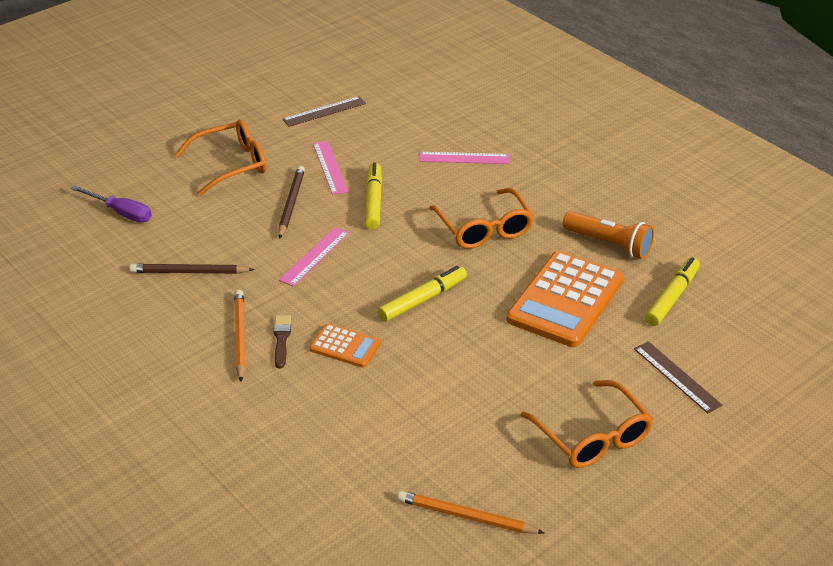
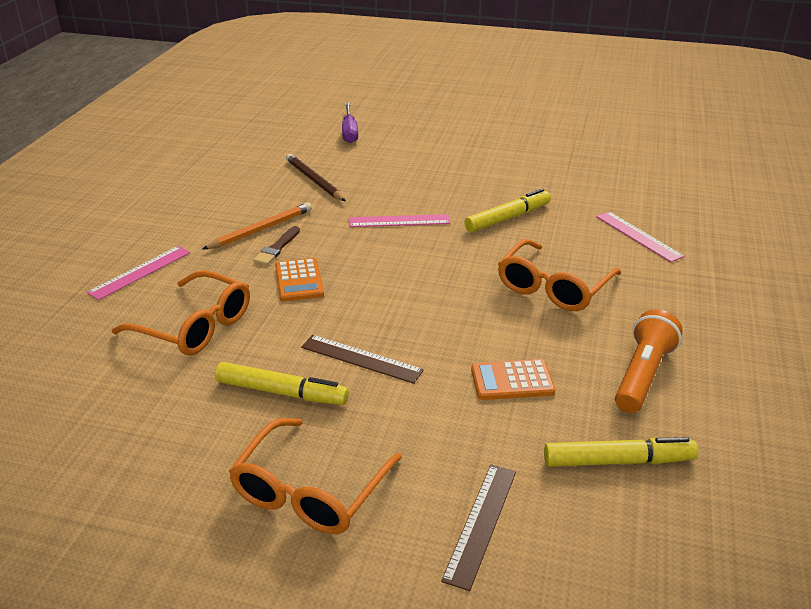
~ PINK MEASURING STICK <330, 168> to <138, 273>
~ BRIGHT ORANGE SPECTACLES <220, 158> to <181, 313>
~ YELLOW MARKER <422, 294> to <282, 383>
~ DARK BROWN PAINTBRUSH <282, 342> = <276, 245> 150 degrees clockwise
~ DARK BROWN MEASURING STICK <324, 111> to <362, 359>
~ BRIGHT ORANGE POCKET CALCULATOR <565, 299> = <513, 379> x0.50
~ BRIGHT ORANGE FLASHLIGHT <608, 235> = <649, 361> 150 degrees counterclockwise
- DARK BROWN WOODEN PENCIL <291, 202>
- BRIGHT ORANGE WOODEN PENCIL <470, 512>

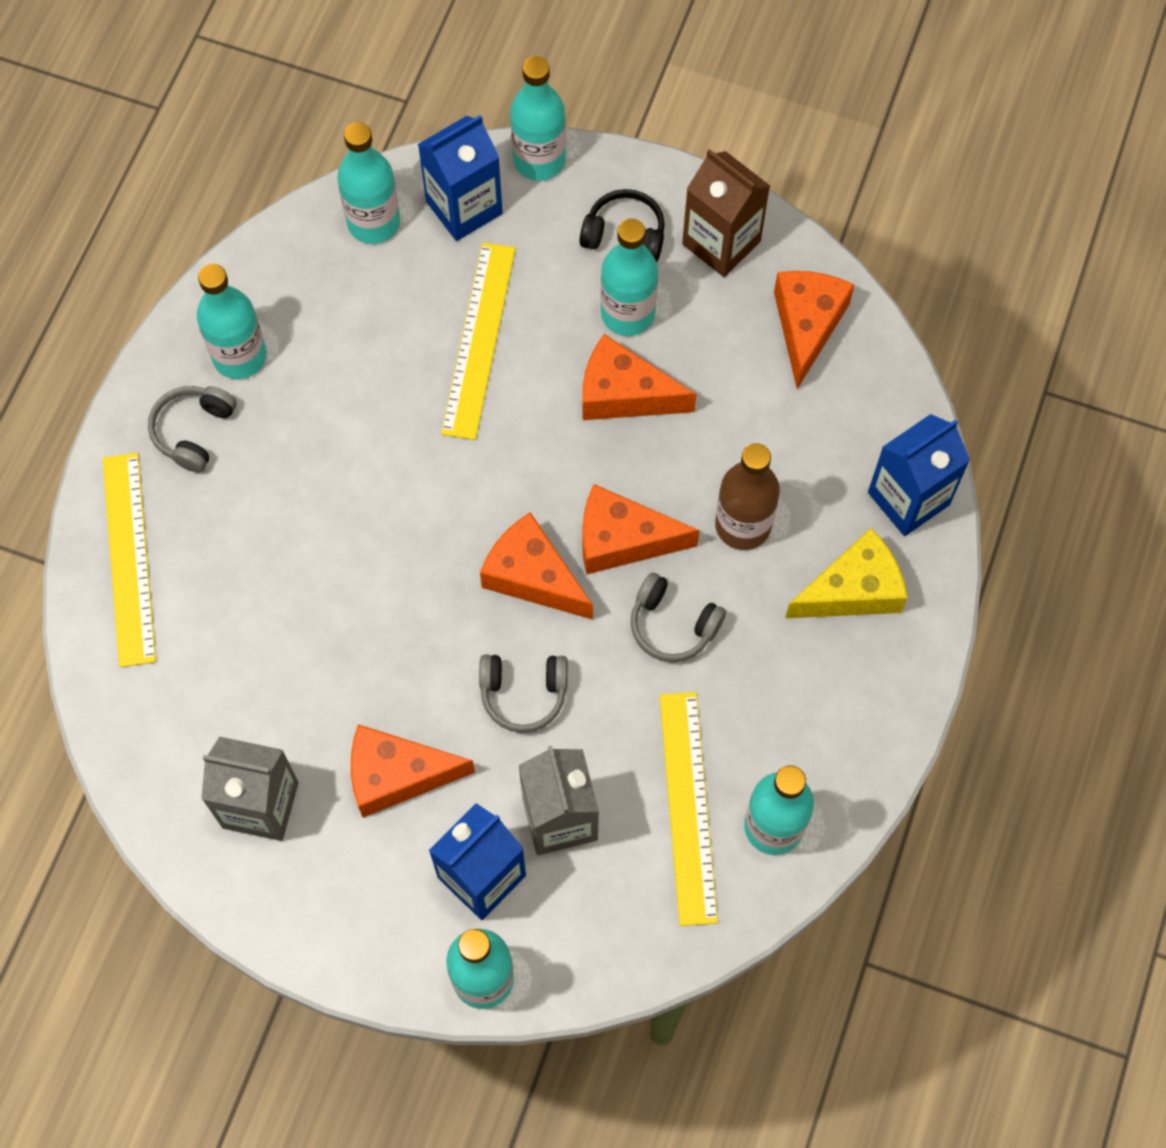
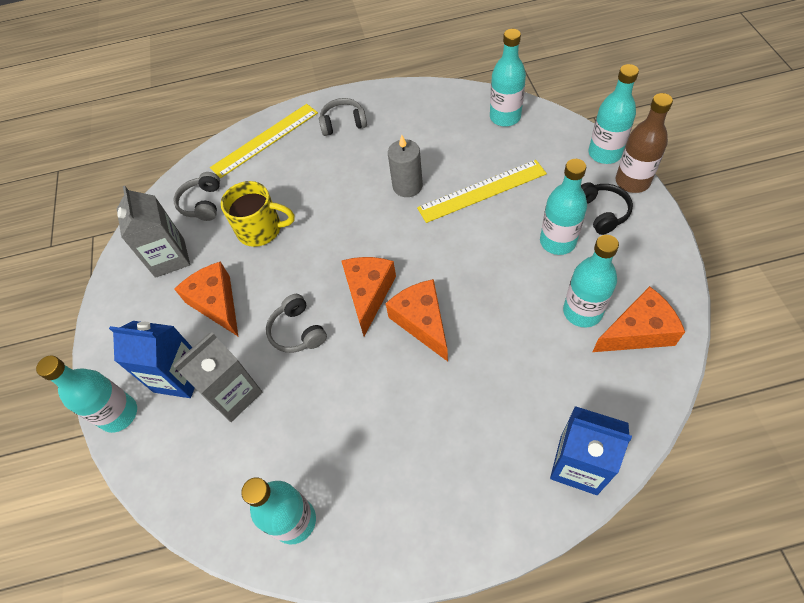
~ ASH-GREY OVER-EAR HEADPHONES <678, 617> to <197, 196>
+ YELLOW MUG <258, 214>
+ ASH-GREY CANDLE <405, 166>
~ AQUA FLASK <232, 321> to <591, 281>
~ DARK BROWN FLASK <747, 496> to <644, 143>
- COBALT JUICE CARTON <460, 178>
- BRIGHT ORANGE PIECE OF CHEESE <640, 377>
- YELLOW MEASURING STICK <689, 809>
- DARK BROWN JUICE CARTON <726, 213>
- YELLOW PIECE OF CHEESE <846, 573>

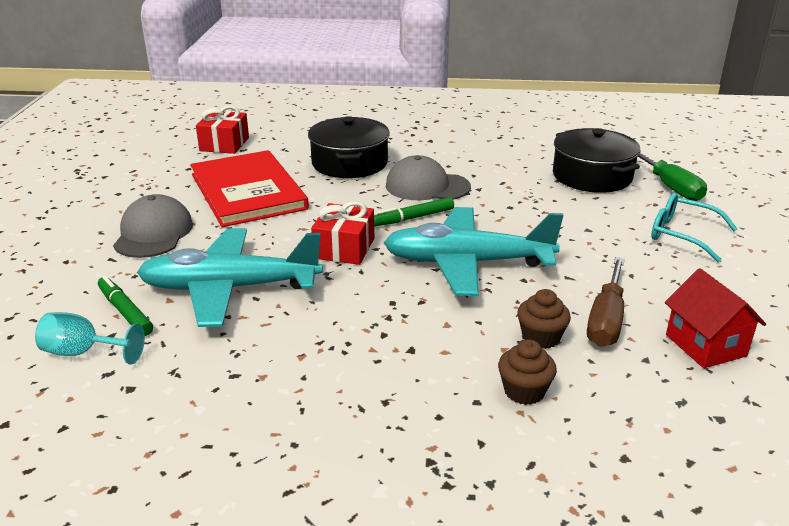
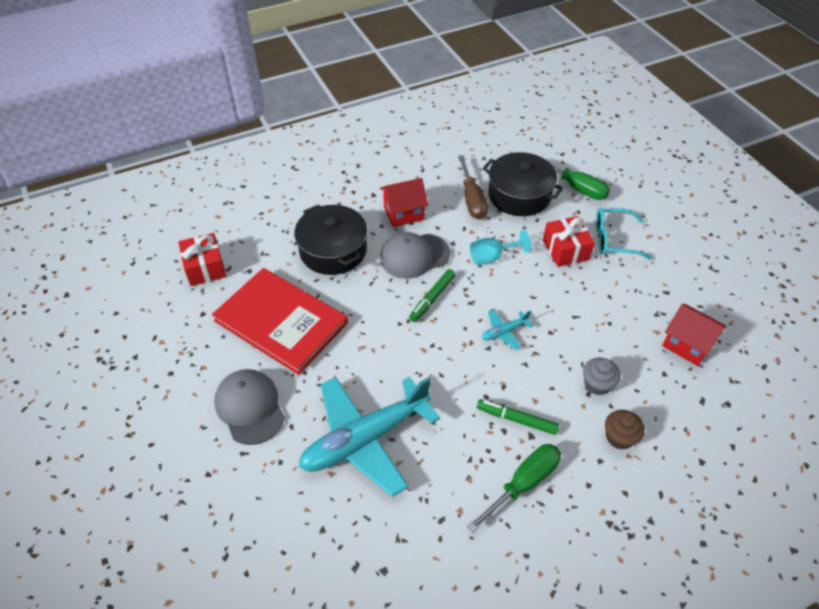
+ CRIMSON TOY HOUSE <404, 202>
~ DARK BROWN SCREWDRIVER <606, 302> to <473, 187>
+ GREEN SCREWDRIVER <514, 488>
~ AQUA CHALICE <90, 338> to <500, 247>
~ GREEN MARKER <125, 306> to <518, 417>
~ AQUA TOY PLANE <474, 251> = <507, 329> x0.41
~ CRIMSON PRESENT <342, 233> to <569, 241>
~ DARK BROWN CUPCAKE <544, 319> to ASH-GREY CUPCAKE <602, 376>

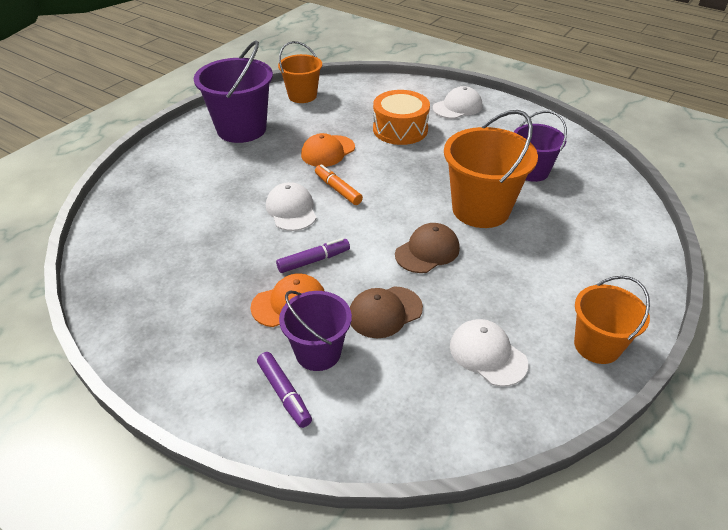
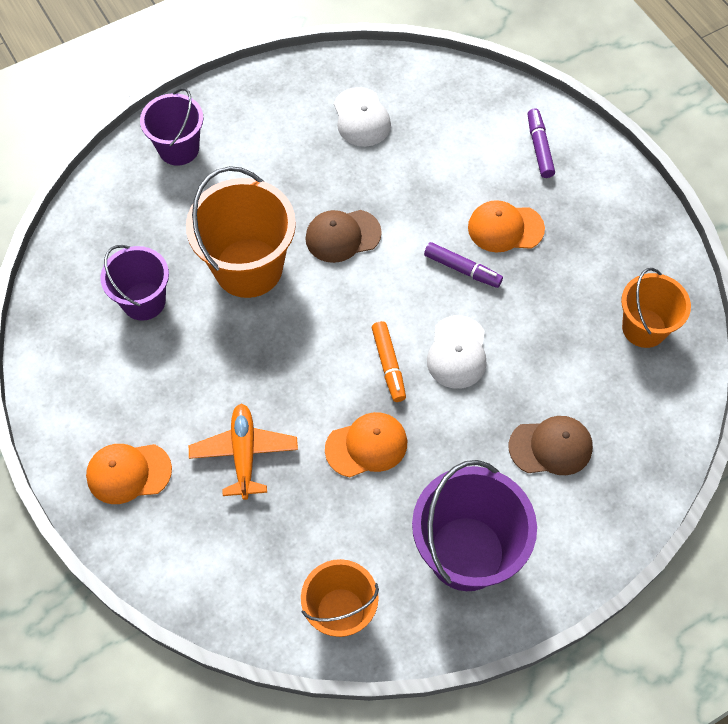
~ PURE WHITE CAP <457, 102> to BRIGHT ORANGE CAP <129, 474>
~ VIOLET PAIL <315, 330> to <172, 127>
~ BRIGHT ORANGE SNARE DRUM <401, 117> to BRIGHT ORANGE TOY PLANE <243, 452>
~ VIOLET MARKER <313, 255> = <463, 265> 150 degrees counterclockwise
~ DARK BROWN CAP <386, 312> to <551, 445>
~ BRIGHT ORANGE PAIL <612, 320> to <656, 308>

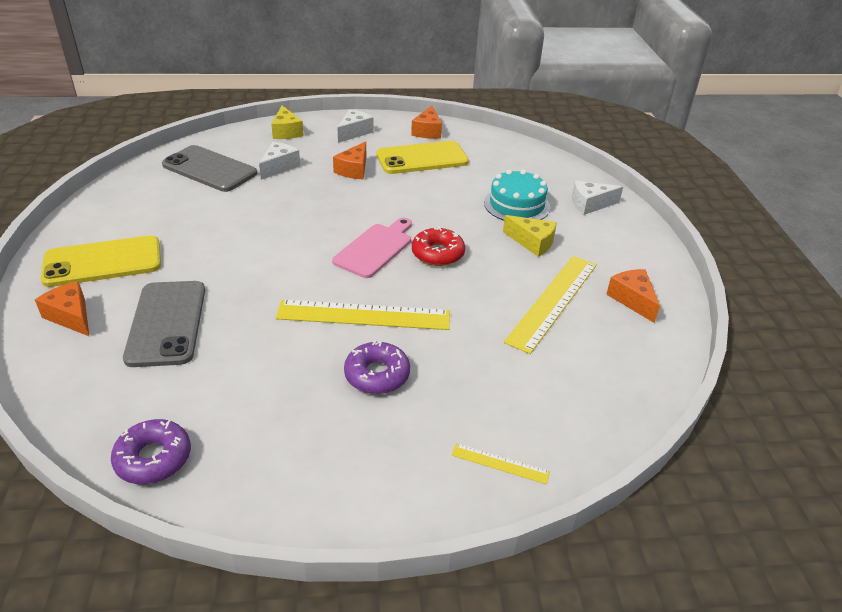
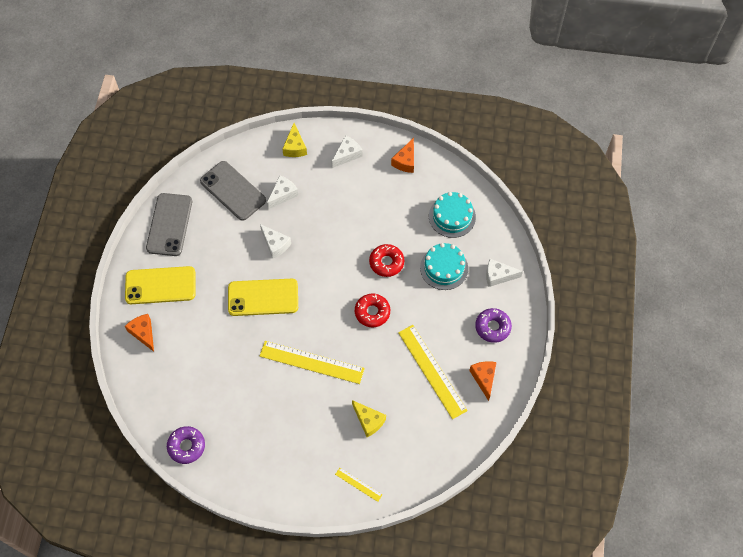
~ ASH-GREY MOBILE PHONE <164, 324> to <169, 224>
~ YELLOW MOBILE PHONE <422, 157> to <263, 297>
+ PURE WHITE PIECE OF CHEESE <275, 241>
~ YELLOW PIECE OF CHEESE <530, 236> to <369, 418>
+ CRIMSON DONUT <386, 260>
~ YELLOW MEASURING STICK <550, 305> = <433, 372> 75 degrees counterclockwise
+ AQUA LAYER CAKE <452, 215>
~ VIOLET DONUT <377, 367> to <493, 325>
- PINK CUTTING BOARD <372, 248>
- BRIGHT ORANGE PIECE OF CHEESE <349, 160>

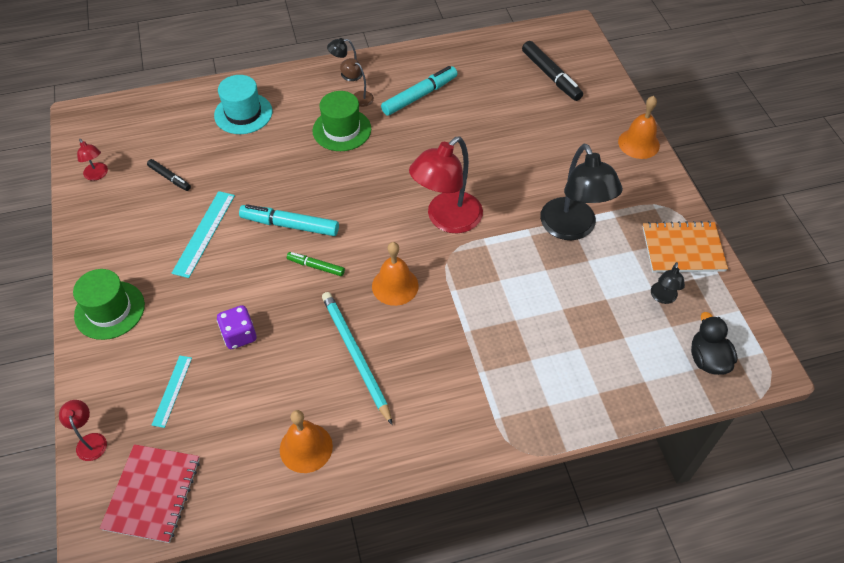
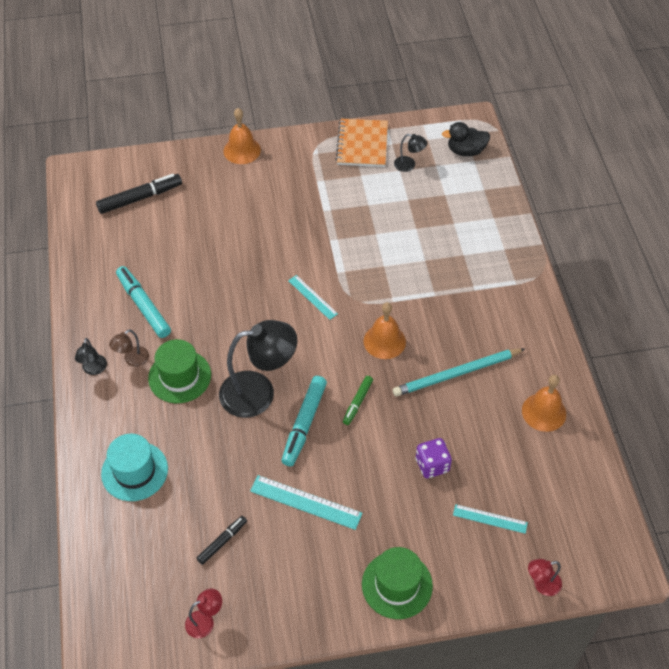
~ BLACK READING LAMP <581, 192> to <258, 369>
~ CRIMSON READING LAMP <446, 185> to AQUA MEASURING STICK <313, 297>
- CRIMSON NOTEPAD <150, 493>

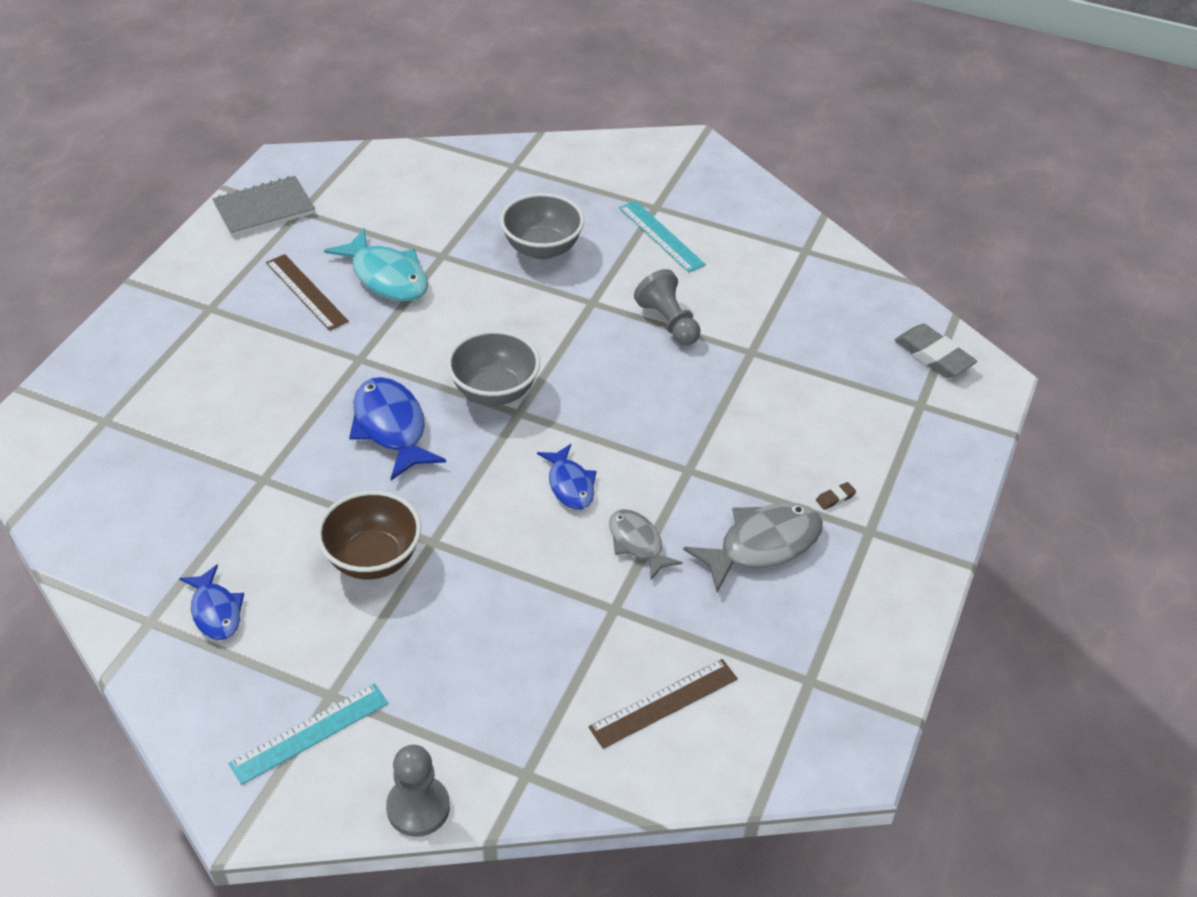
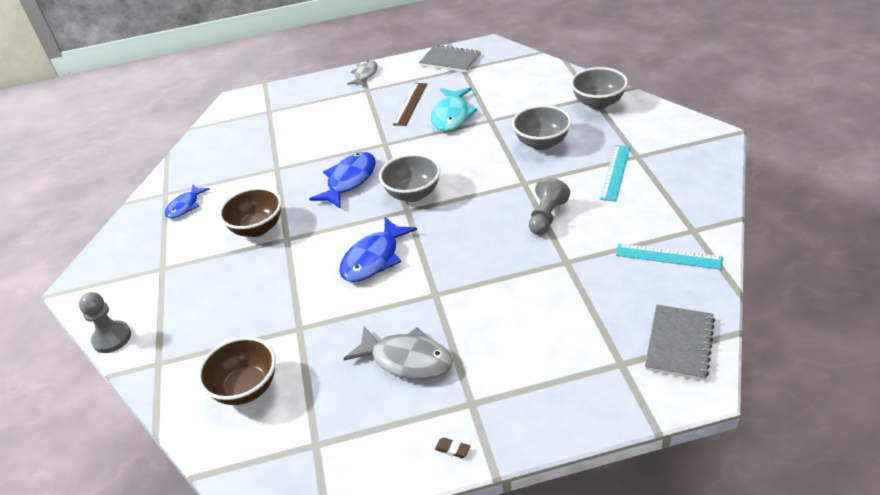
~ DARK BROWN MEASURING STICK <663, 704> to DARK BROWN BOWL <237, 371>
~ COBALT TOY FISH <567, 477> = <378, 249> x1.60
~ ASH-GREY TOY FISH <646, 544> to <362, 73>
~ DARK BROWN GUM ERASER <836, 496> to <452, 447>
+ ASH-GREY BOWL <599, 88>
~ AQUA MEASURING STICK <308, 734> to <669, 256>
~ ASH-GREY GUM ERASER <936, 351> to ASH-GREY NOTEPAD <680, 343>

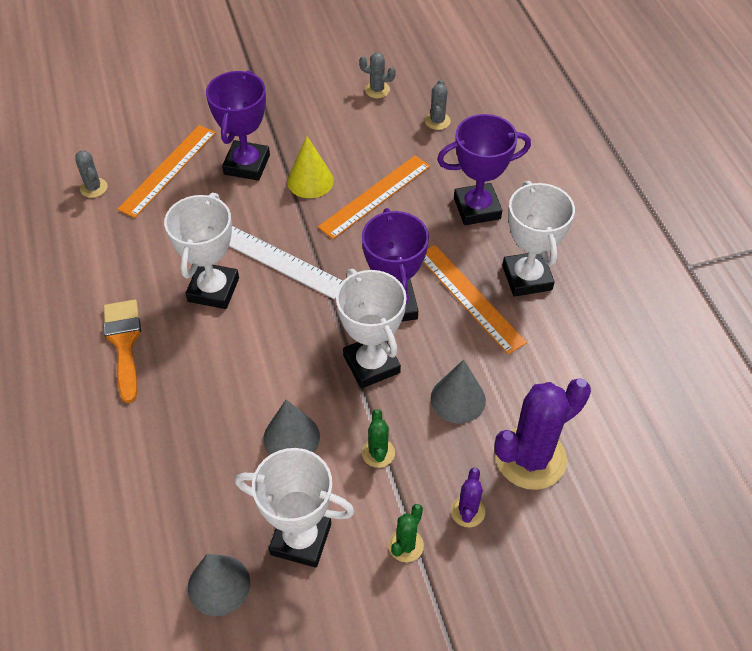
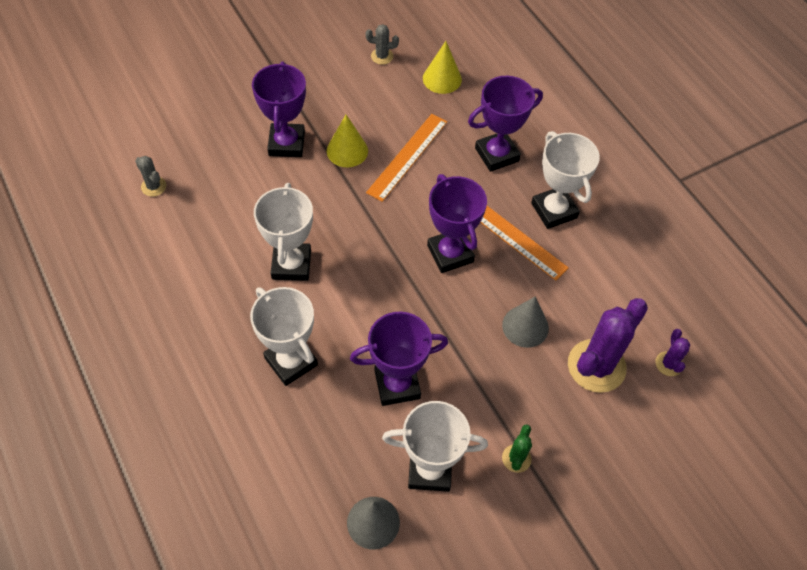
~ PURE WHITE AWARD CUP <371, 328> to <284, 336>
~ ASH-GREY CONE SHAPE <291, 427> to VIOLET AWARD CUP <399, 358>
~ ASH-GREY SAGUARO CACTUS <438, 105> to YELLOW CONE SHAPE <442, 67>
~ VIOLET SAGUARO CACTUS <468, 497> to <673, 352>
- BRIGHT ORANGE PAINTBRUSH <122, 351>
- BRIGHT ORANGE MEASURING STICK <166, 171>
- PURE WHITE MEASURING STICK <286, 262>
- GREEN SAGUARO CACTUS <378, 438>

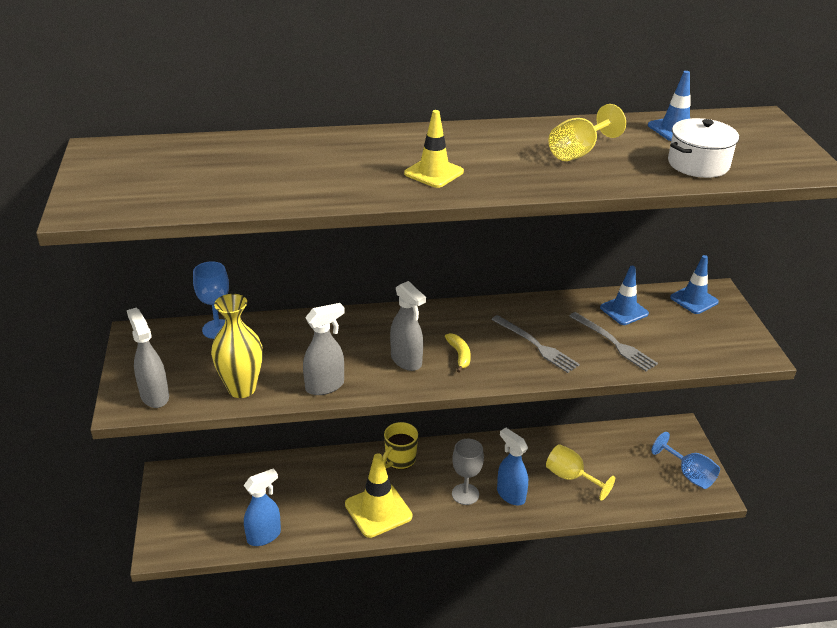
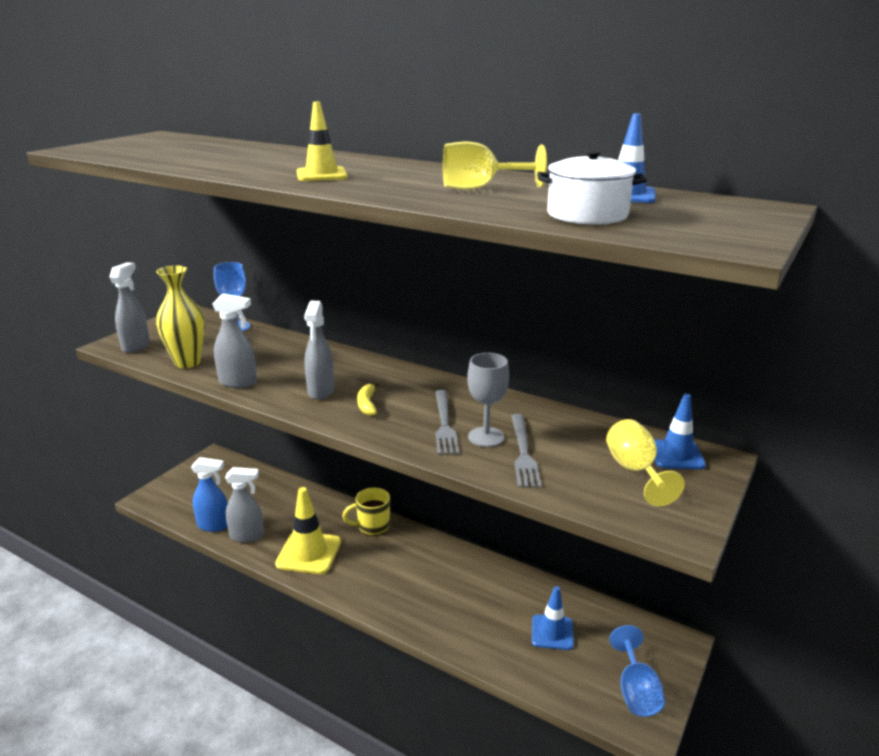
+ ASH-GREY SPRAY BOTTLE <244, 505>
~ YELLOW BANANA <458, 352> = <368, 399> 150 degrees clockwise
~ ASH-GREY CHALICE <468, 472> to <488, 400>
~ COBALT ROAD CONE <624, 295> to <553, 618>
~ YELLOW CHALICE <580, 472> to <645, 462>
- COBALT SPRAY BOTTLE <512, 466>

